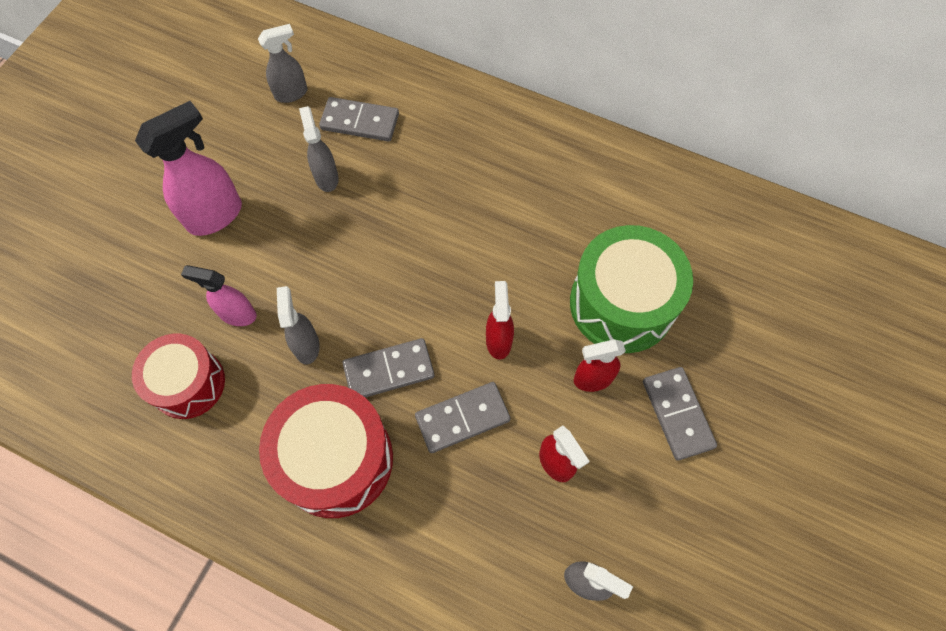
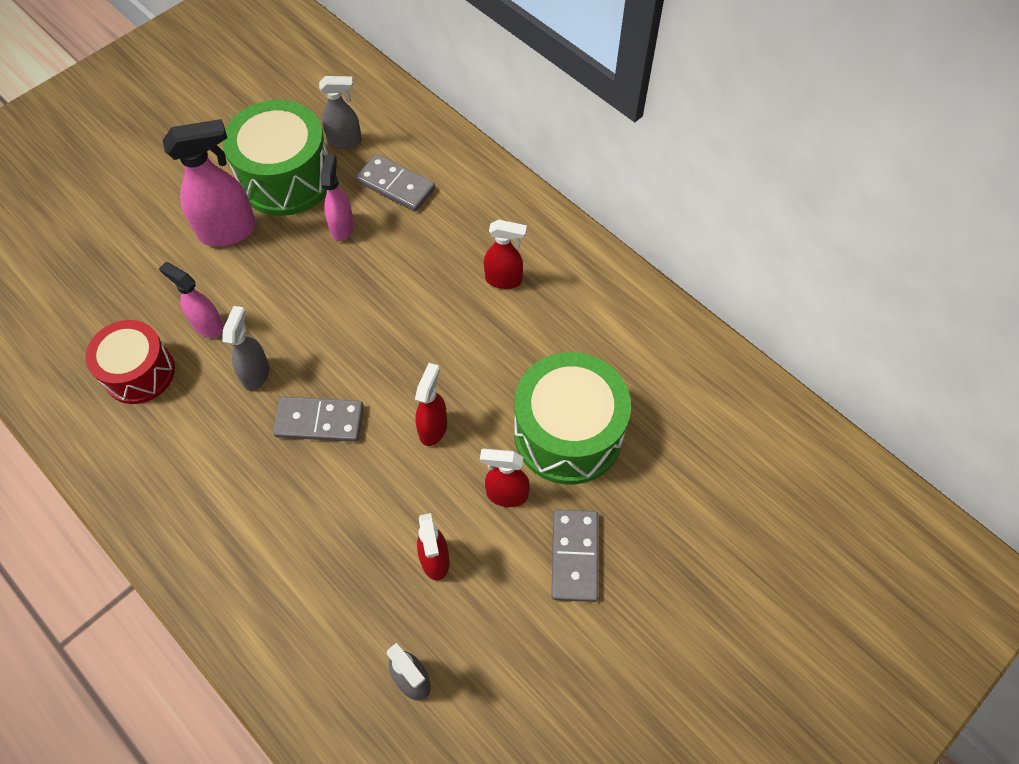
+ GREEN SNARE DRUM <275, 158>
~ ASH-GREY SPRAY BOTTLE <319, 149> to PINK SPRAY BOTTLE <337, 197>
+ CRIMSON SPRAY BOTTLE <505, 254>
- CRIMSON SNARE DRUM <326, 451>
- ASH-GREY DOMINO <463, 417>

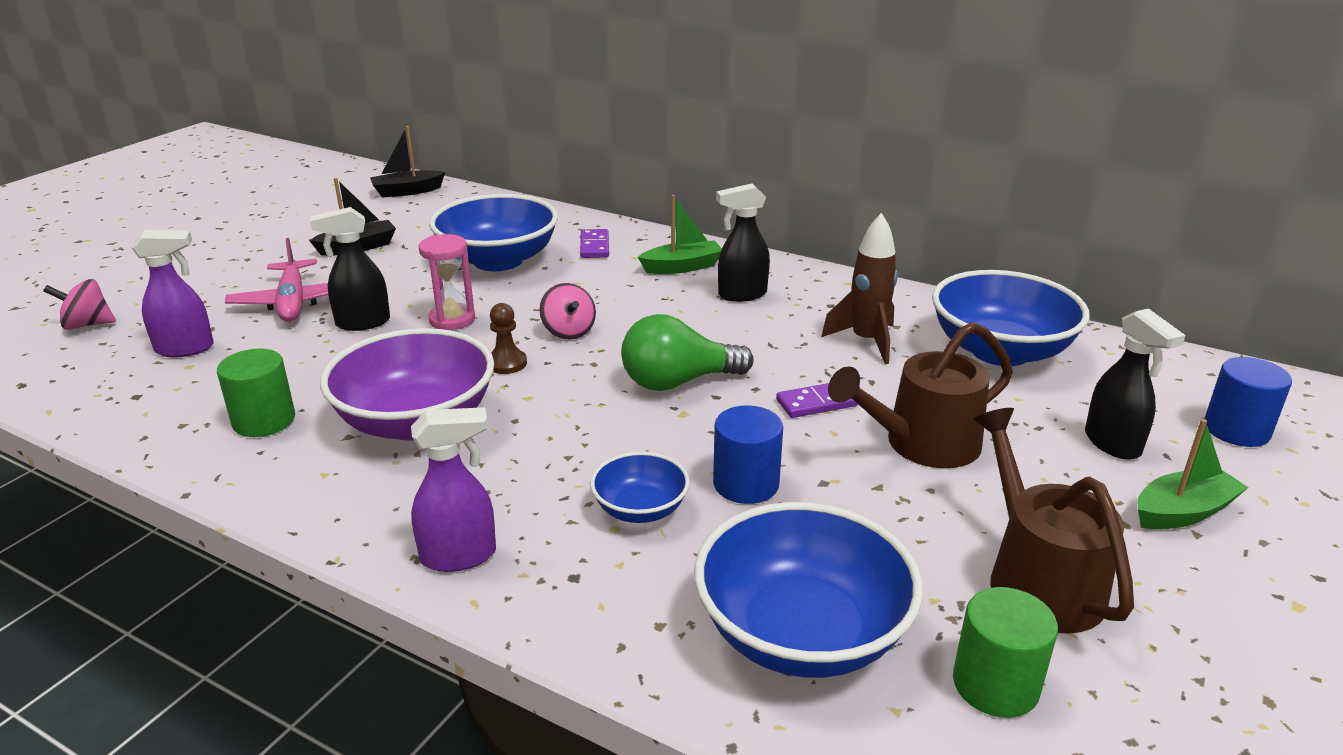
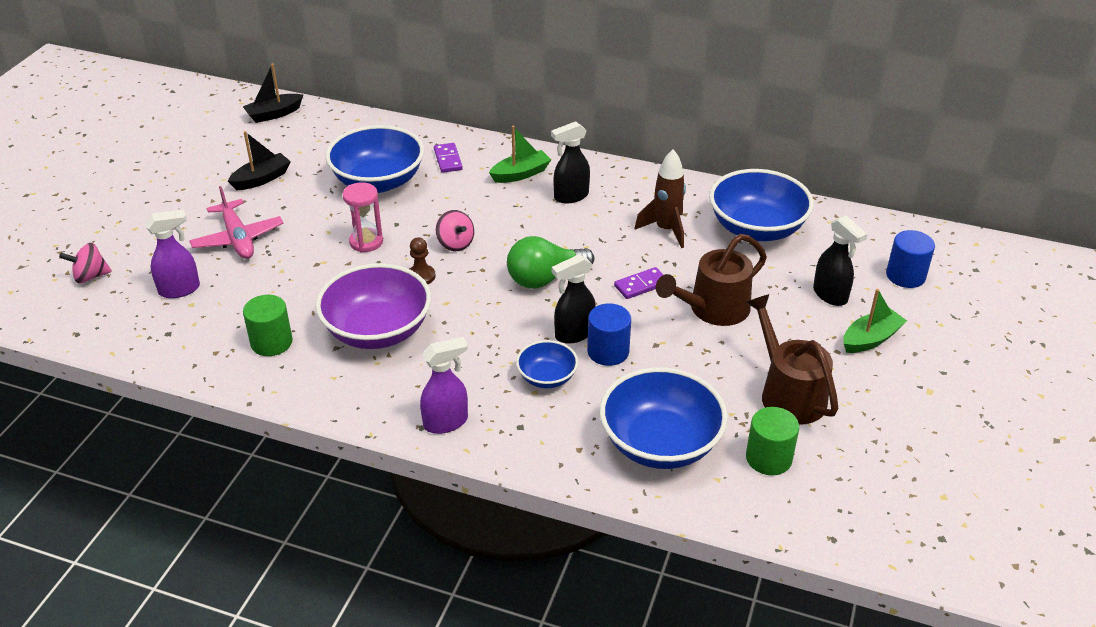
~ BLACK SPRAY BOTTLE <350, 269> to <574, 299>

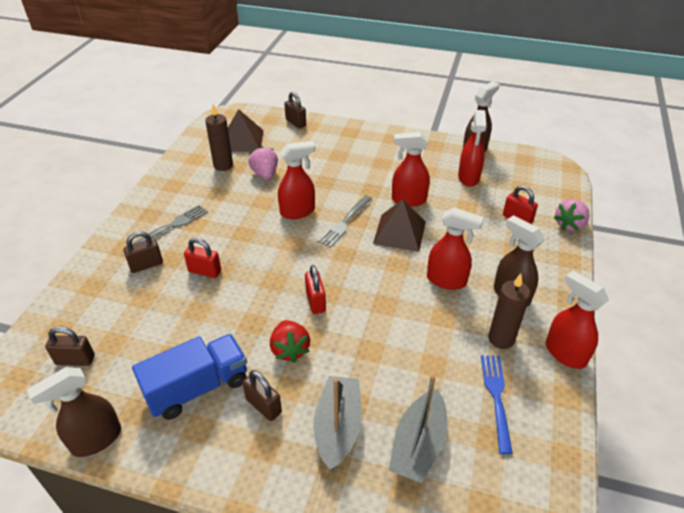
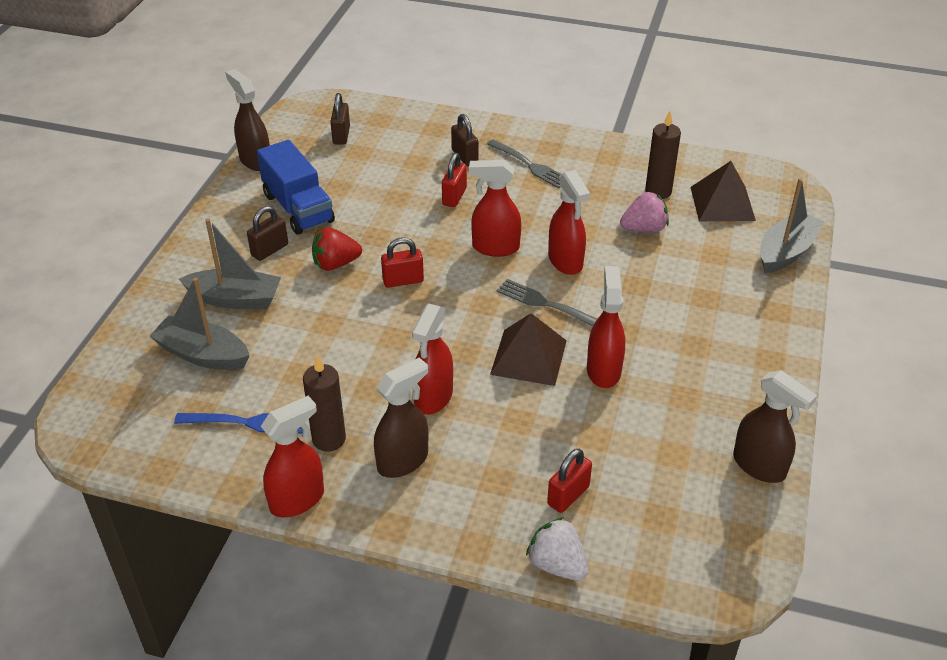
~ CRIMSON SPRAY BOTTLE <472, 148> to <495, 208>
~ PINK BERRY <571, 215> to PURE WHITE BERRY <557, 549>
~ DARK BROWN SMALL LOCK <295, 110> to ASH-GREY SAILBOAT <792, 225>

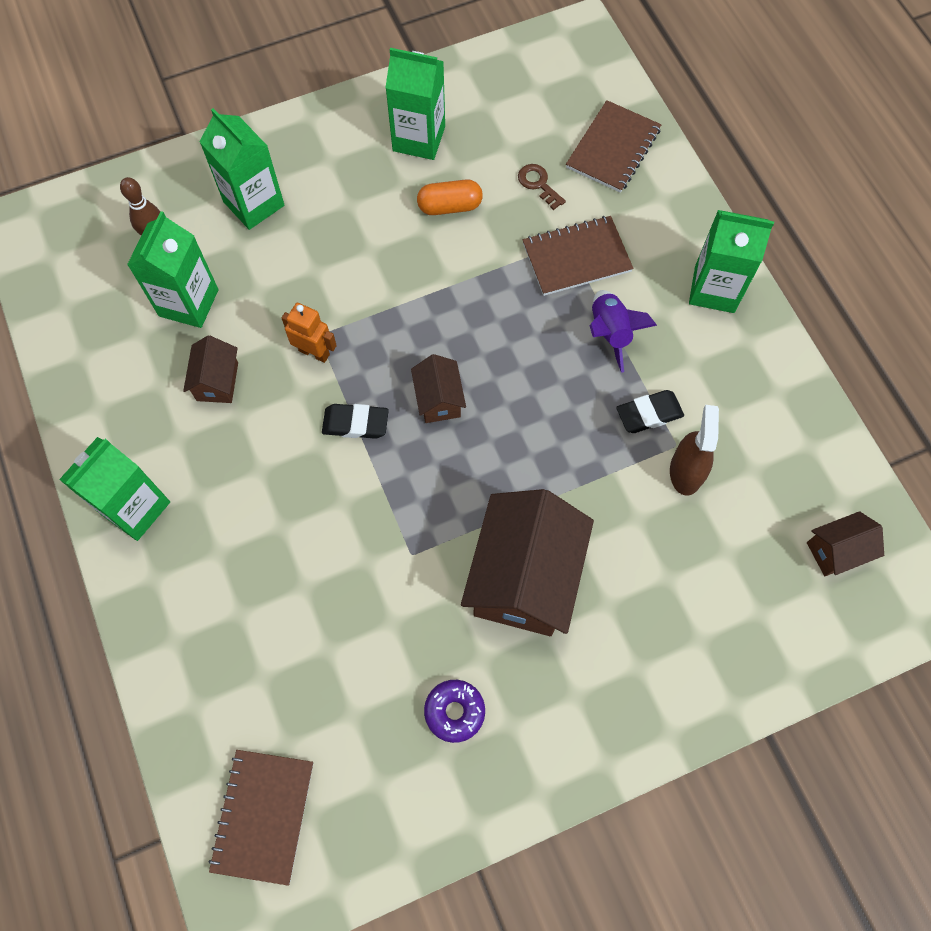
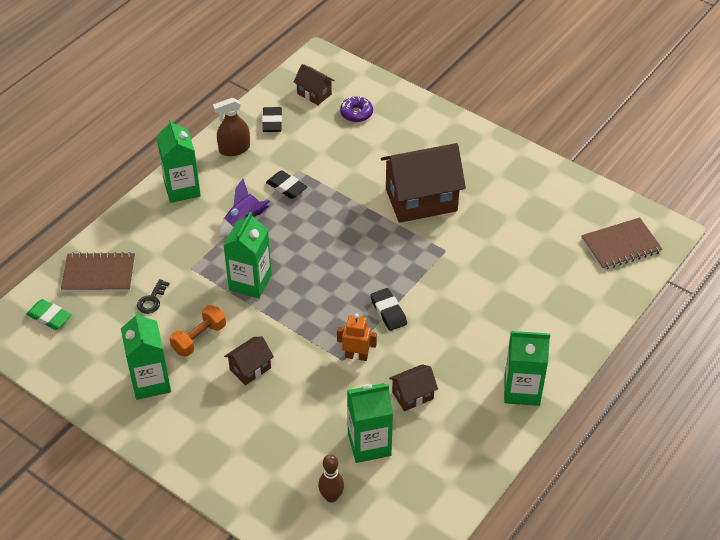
+ GREEN GUM ERASER <49, 314>
~ DARK BROWN LATCHKEY <542, 187> to BLACK LATCHKEY <153, 296>
~ BRIGHT ORANGE PILL <450, 197> to BRIGHT ORANGE HAND WEIGHT <197, 331>
~ DARK BROWN SPRAY BOTTLE <694, 450> to <231, 127>
~ GREEN JUICE CARTON <242, 169> to <247, 255>
~ DARK BROWN TOY HOUSE <438, 388> to <249, 360>
+ BLACK GUM ERASER <272, 119>
~ BRIGHT ORANGE TOY ROBOT <309, 333> = <357, 337> 105 degrees clockwise
~ VIOLET DONUT <454, 711> to <356, 109>
- DARK BROWN NOTEPAD <578, 256>

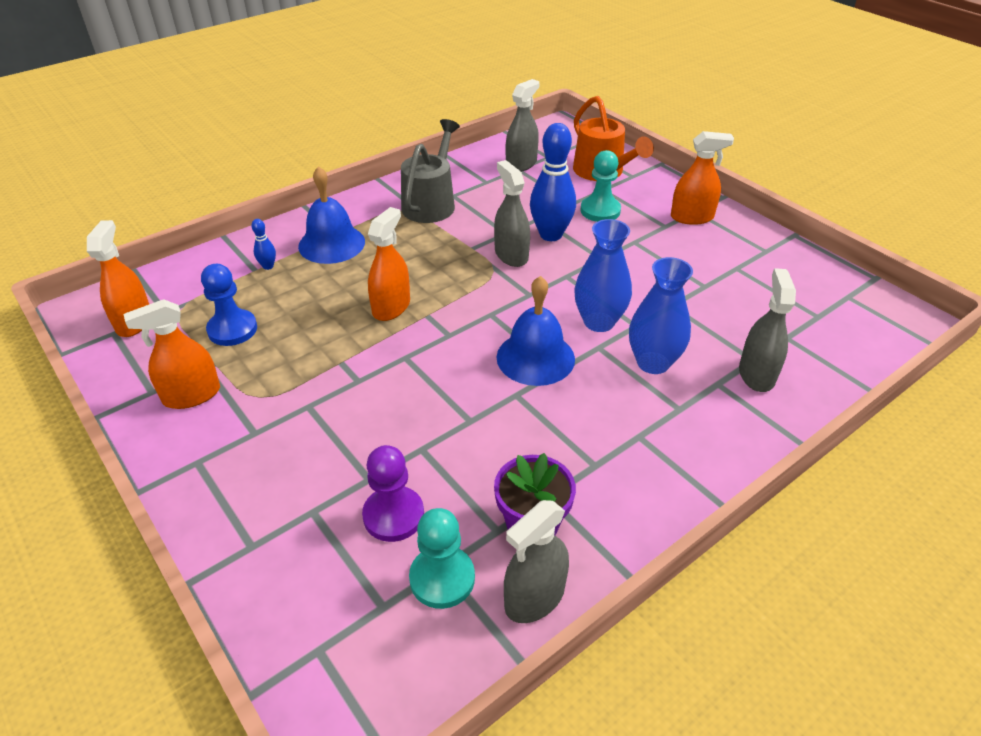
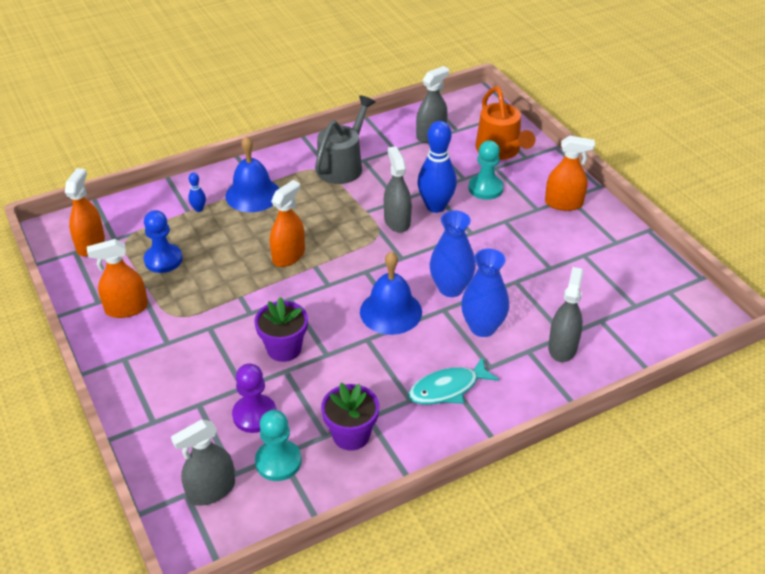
~ ASH-GREY SPRAY BOTTLE <536, 561> to <203, 462>
+ VIOLET FLOWER POT <281, 329>
+ AQUA TOY FISH <453, 381>

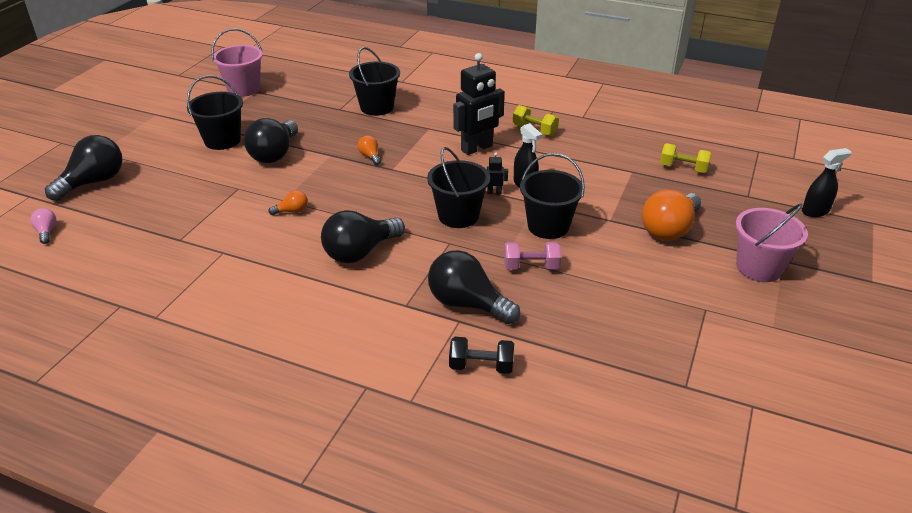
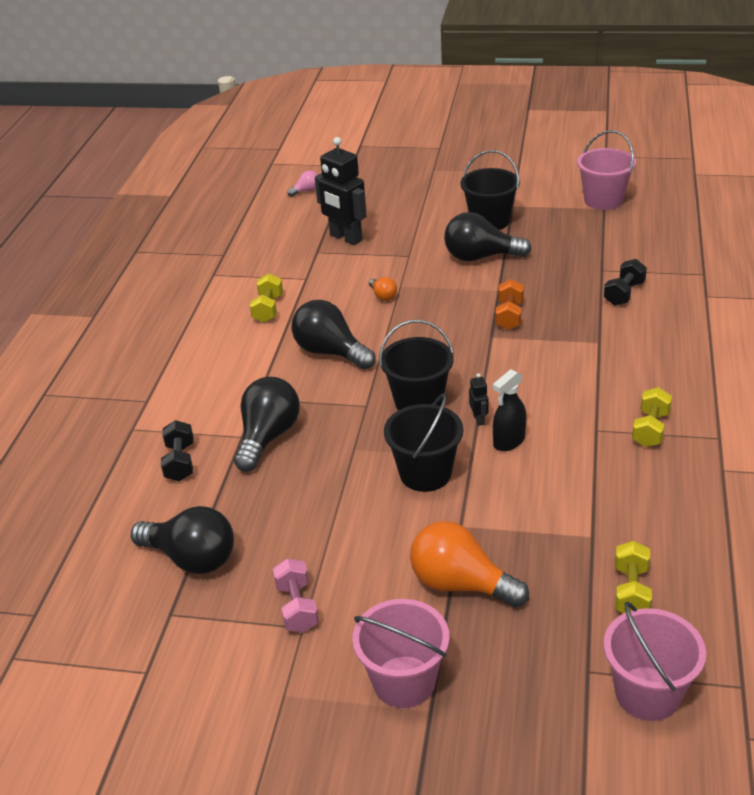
~ BLACK LIGHT BULB <84, 168> to <182, 540>
+ YELLOW HAND WEIGHT <266, 298>
~ PINK HAND WEIGHT <532, 256> to <296, 595>
~ BLACK TOY ROBOT <479, 104> to <340, 191>
~ BRIGHT ORANGE LIGHT BULB <369, 150> to BRIGHT ORANGE HAND WEIGHT <509, 304>
~ BLACK PAIL <374, 81> to BLACK HAND WEIGHT <625, 282>
+ PINK PAIL <655, 661>
- BLACK SPRAY BOTTLE <827, 182>

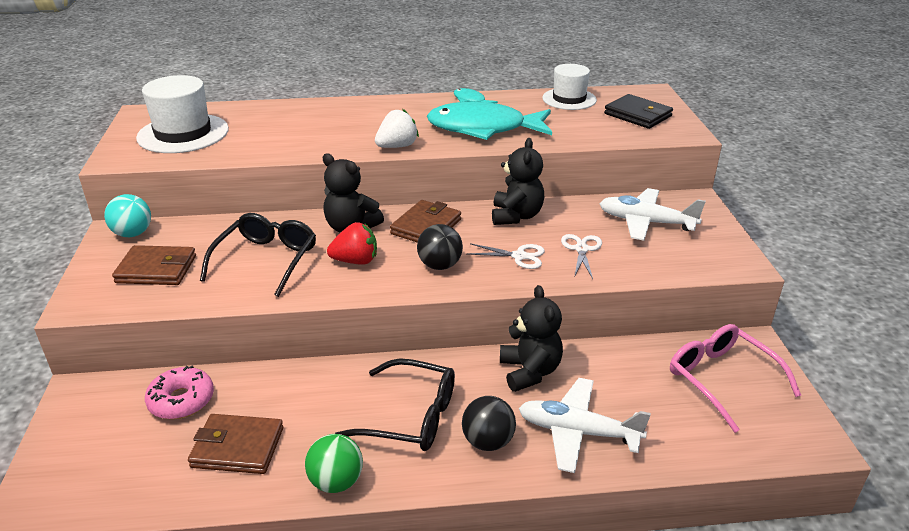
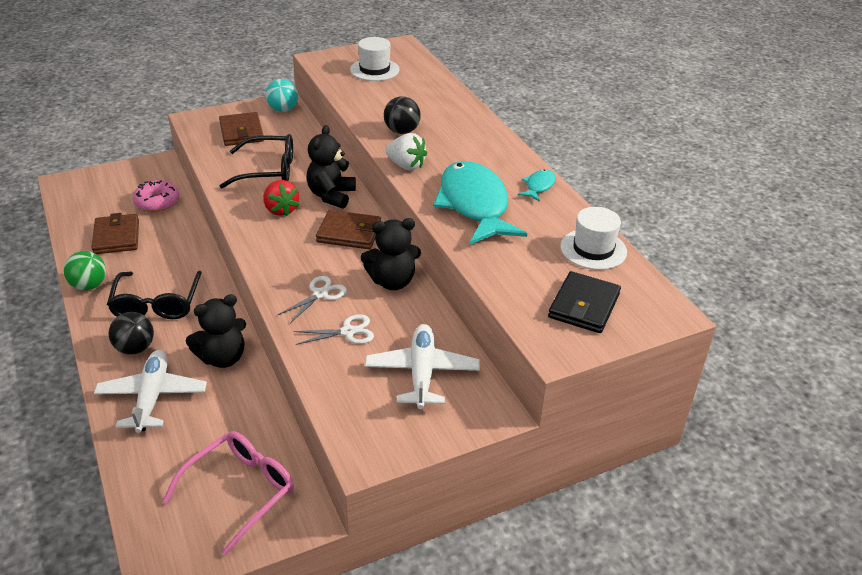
~ PURE WHITE SCISSORS <506, 256> = <312, 299> 135 degrees counterclockwise
~ PURE WHITE HAT <182, 114> = <375, 59> x0.67
~ BLACK BALL <440, 247> to <402, 115>

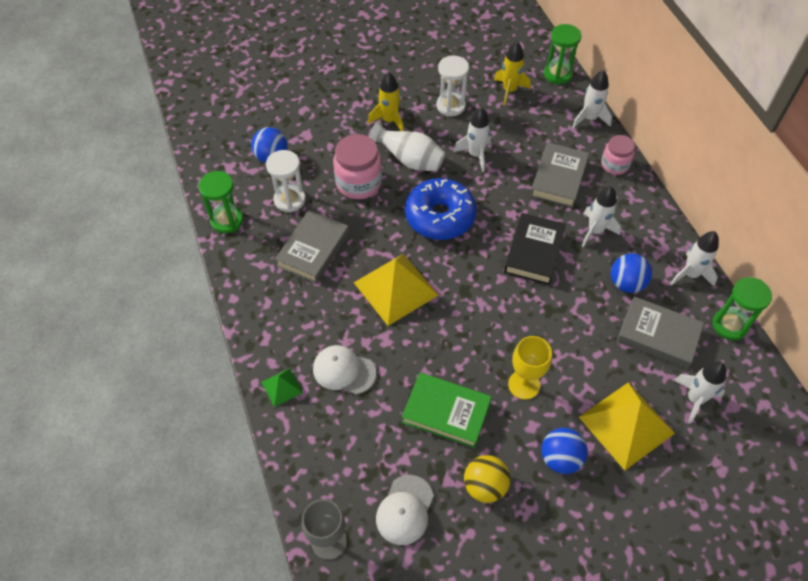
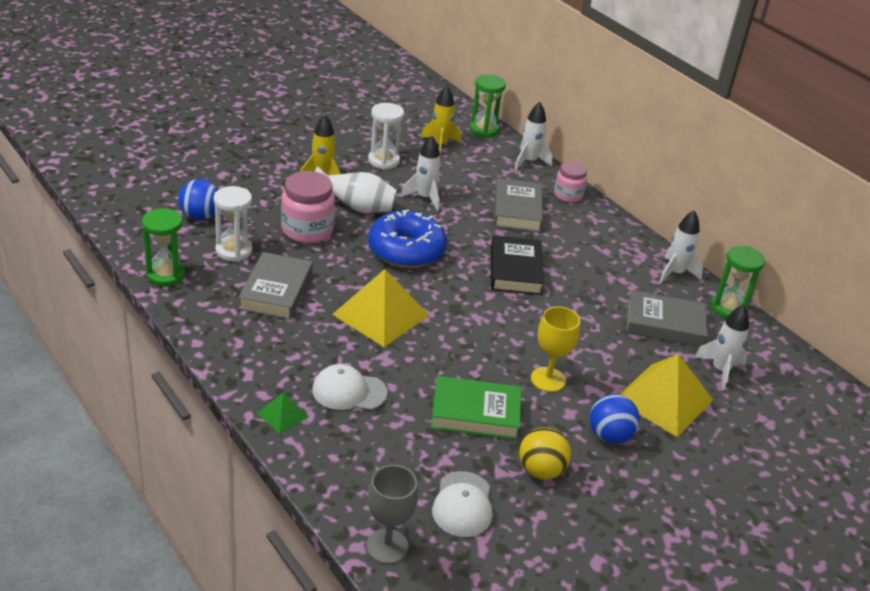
- PURE WHITE TOY ROCKET <601, 216>
- COBALT BALL <631, 273>

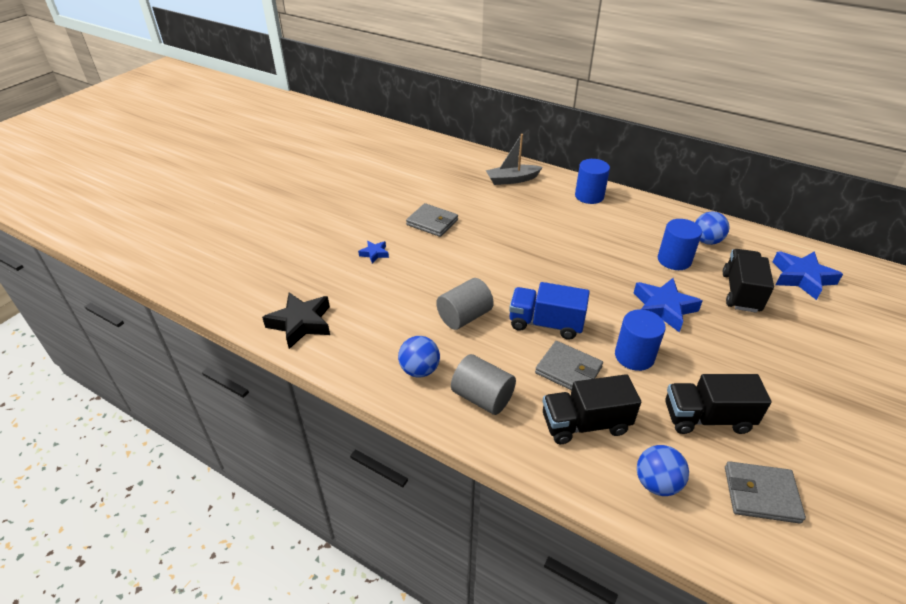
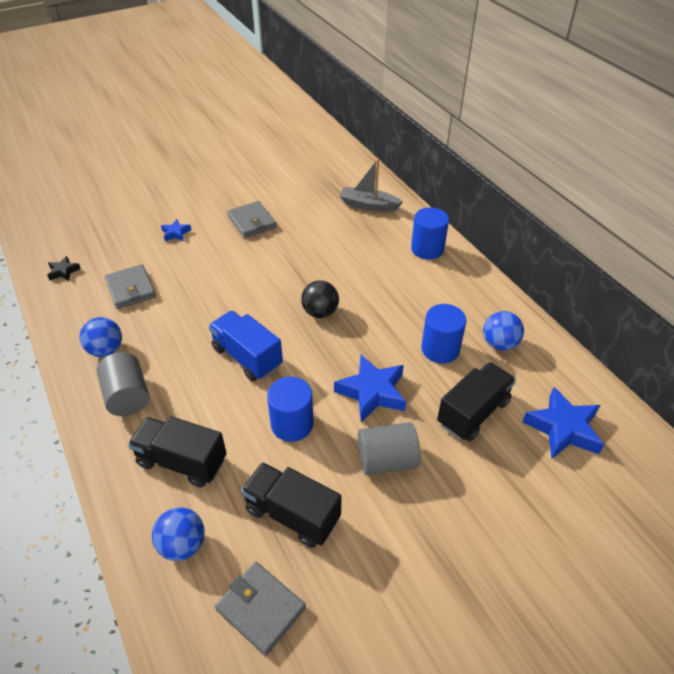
~ BLACK FIVE-POINTED STAR <296, 321> = <64, 268> x0.51
~ ASH-GREY WALLET <569, 365> to <130, 286>
+ BLACK BALL <320, 299>
~ ASH-GREY CYLINDER <465, 304> to <389, 448>

